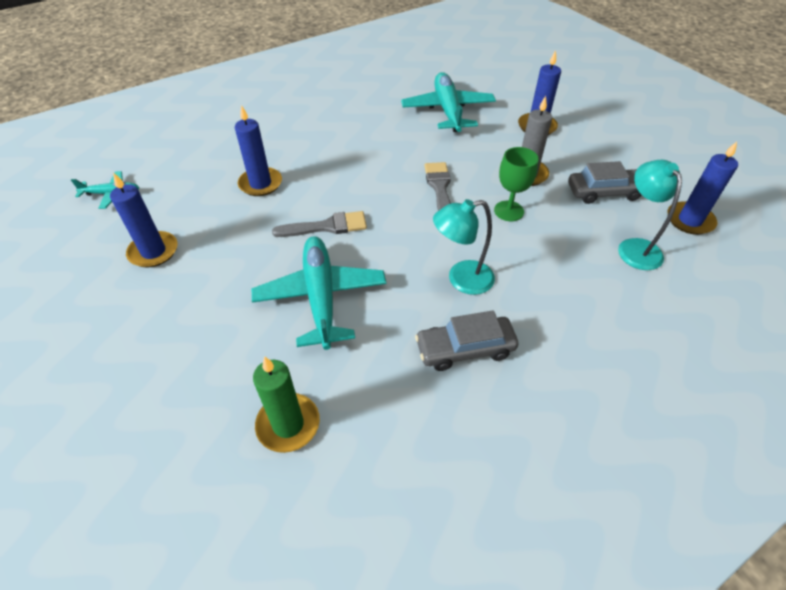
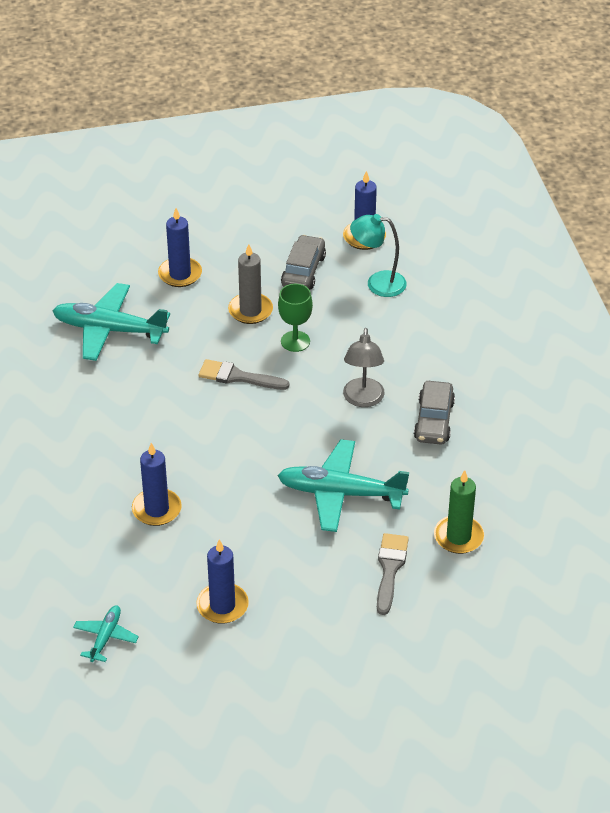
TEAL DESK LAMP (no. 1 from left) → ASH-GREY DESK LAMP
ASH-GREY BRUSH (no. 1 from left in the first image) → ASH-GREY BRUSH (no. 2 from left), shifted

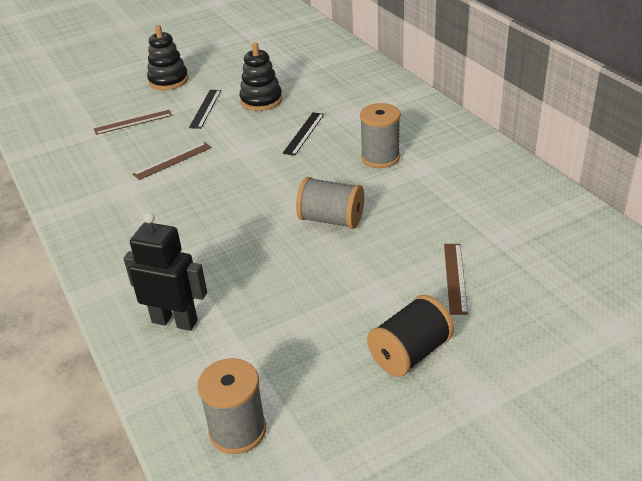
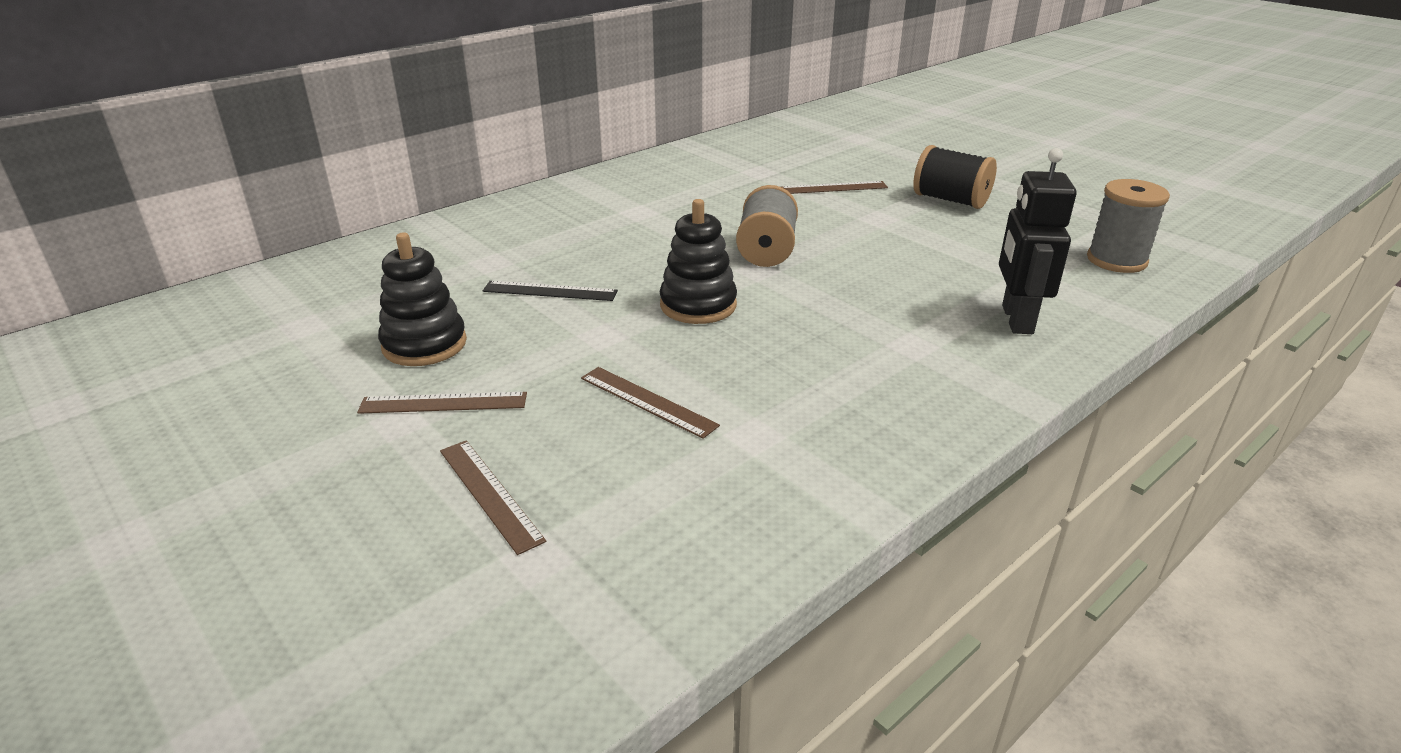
JET-BLACK RULER (no. 1 from left) → BROWN RULER (no. 1 from left)
JET-BLACK RING STACKER (no. 1 from left in the first image) → JET-BLACK RING STACKER (no. 2 from left), shifted
ASH-GREY REEL OF THREAD (no. 3 from left) → -

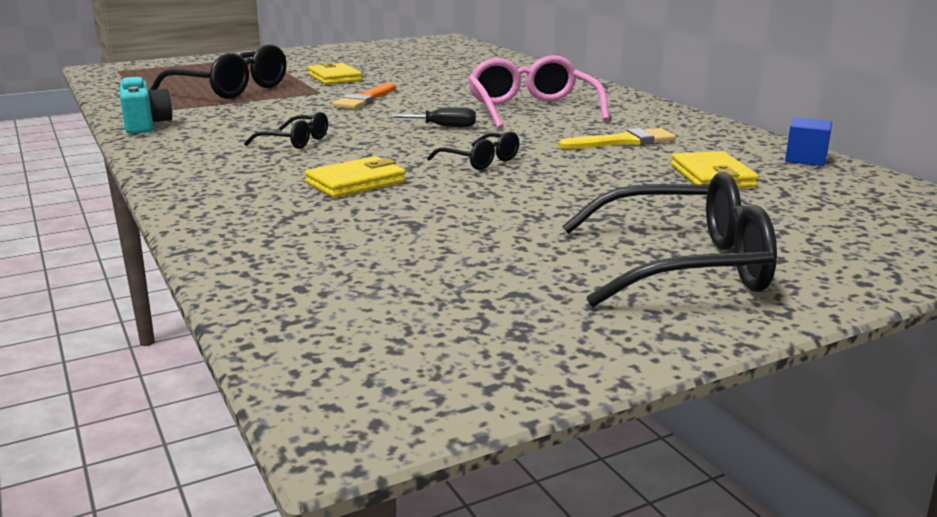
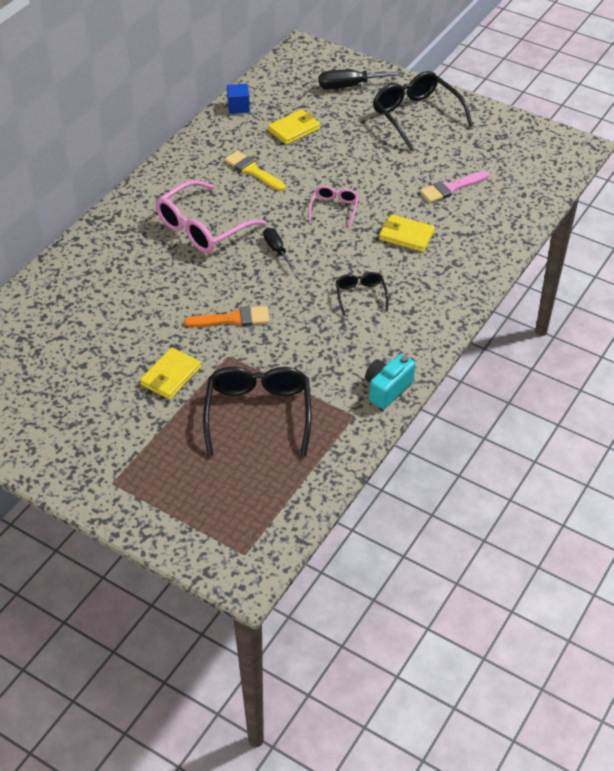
JET-BLACK SPECTACLES (no. 3 from left) → ROSY SPECTACLES (no. 2 from left)
- → JET-BLACK SCREWDRIVER (no. 2 from left)
- → ROSY BRUSH

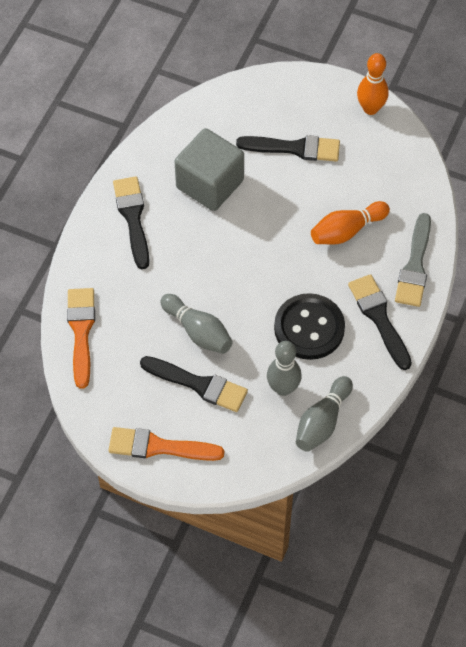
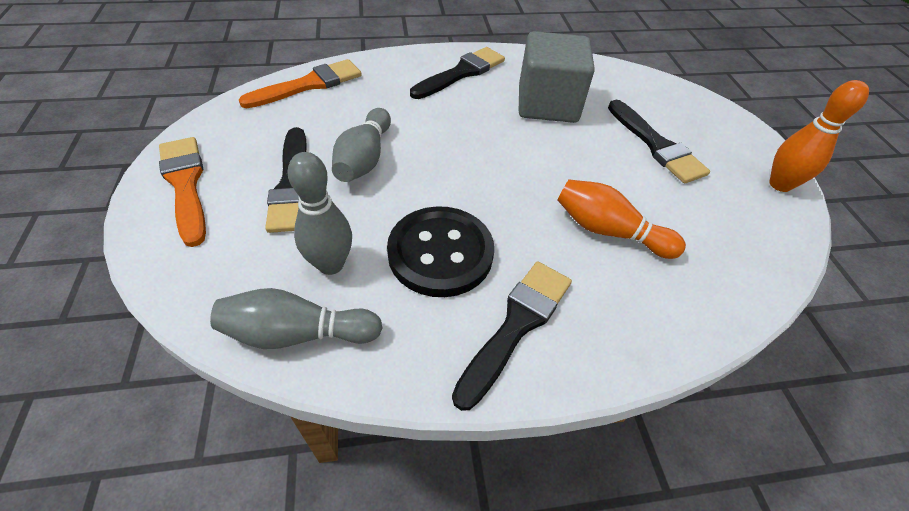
ASH-GREY BRUSH → -

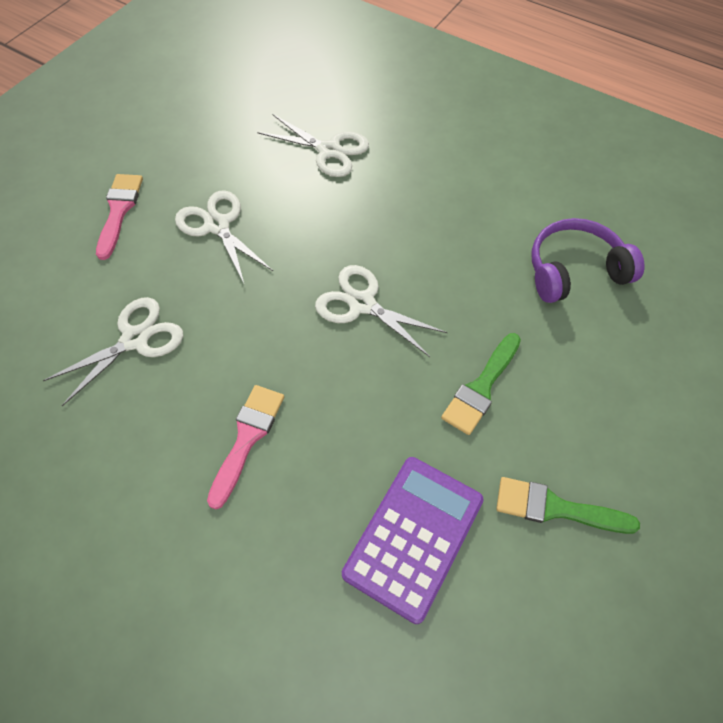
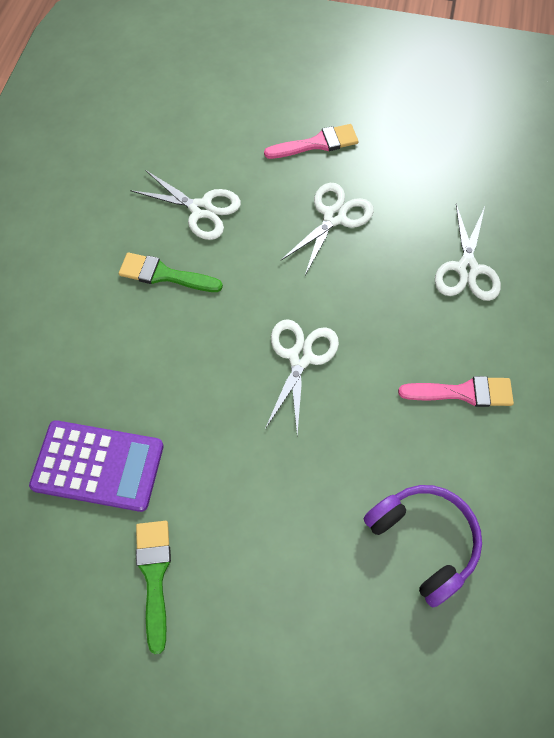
LEAF-GREEN BRUSH (no. 1 from left in the first image) → LEAF-GREEN BRUSH (no. 2 from left), shifted
ROSY BRUSH (no. 2 from left), shifted

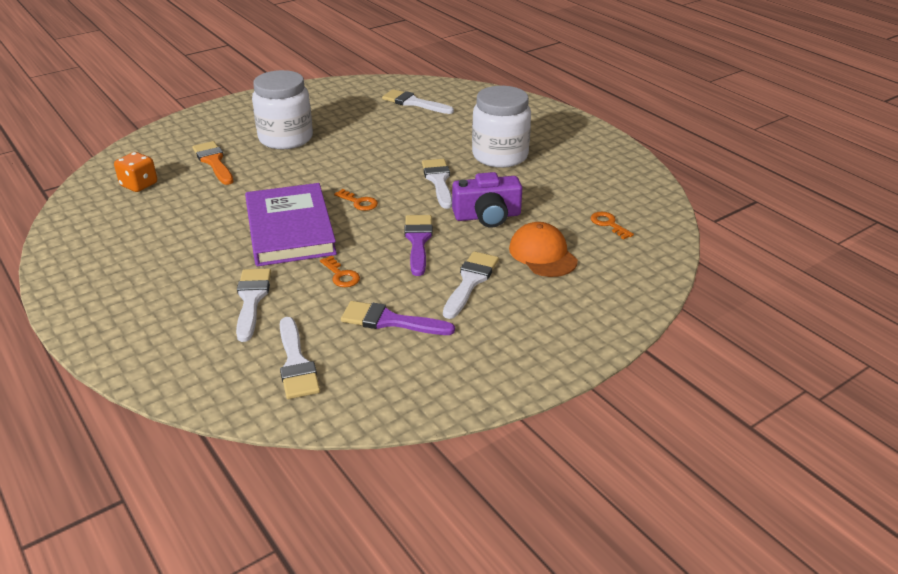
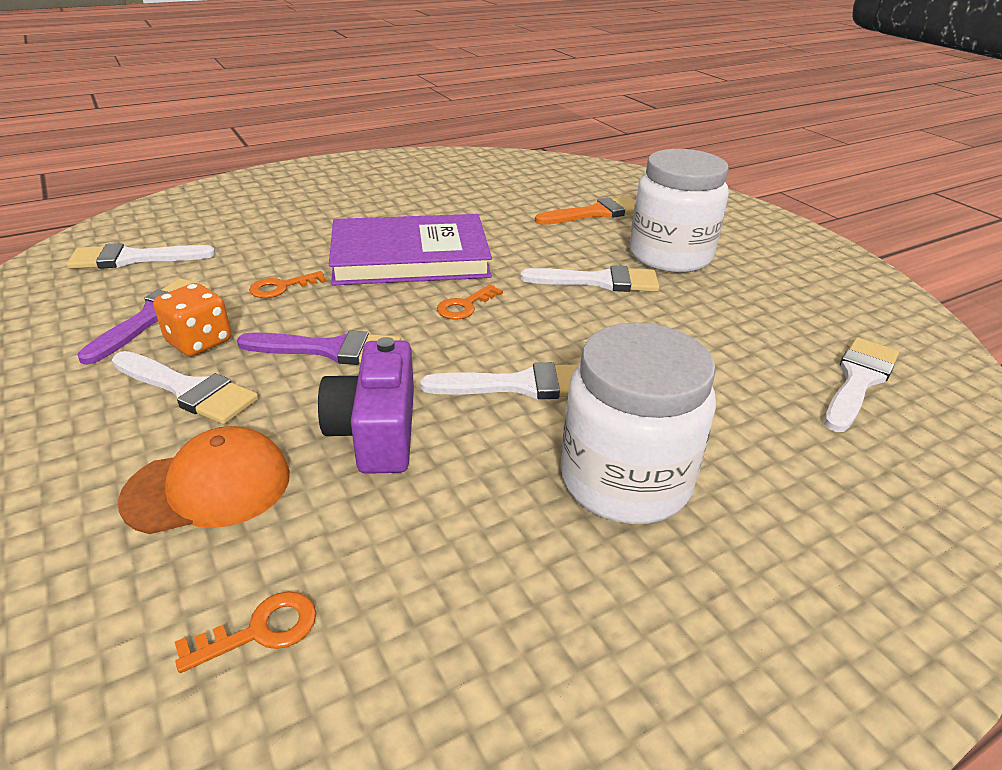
ORANGE DIE, shifted
SNOW-WHITE BRUSH (no. 1 from left in the first image) → SNOW-WHITE BRUSH (no. 4 from left), shifted

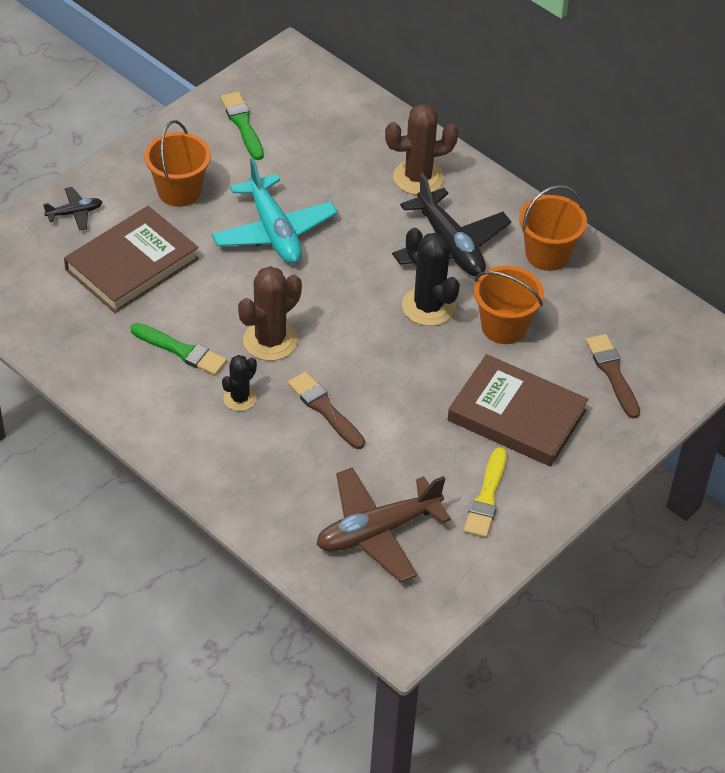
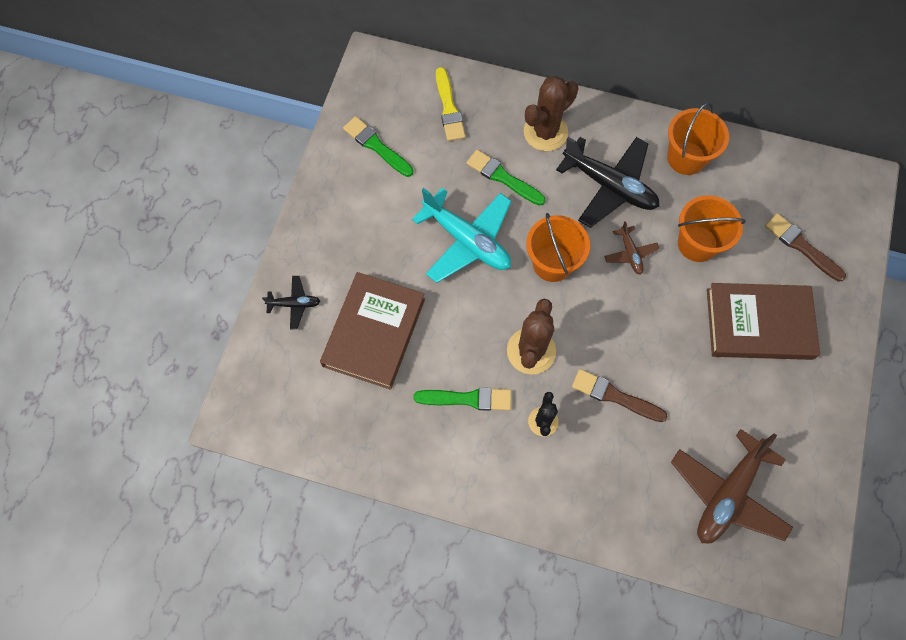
JET-BLACK PLANE (no. 1 from left), 45 degrees clockwise
YELLOW BRUSH, shifted
- → LEAF-GREEN BRUSH (no. 3 from left)
ORANGE SAND BUCKET (no. 1 from left), shifted
JET-BLACK SAGUARO CACTUS (no. 2 from left) → BROWN PLANE (no. 1 from left)

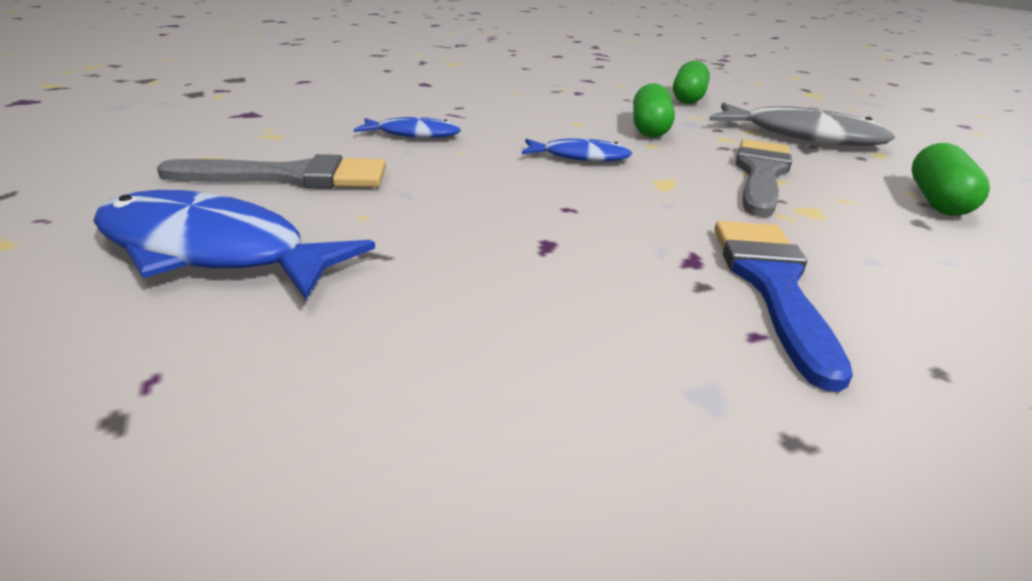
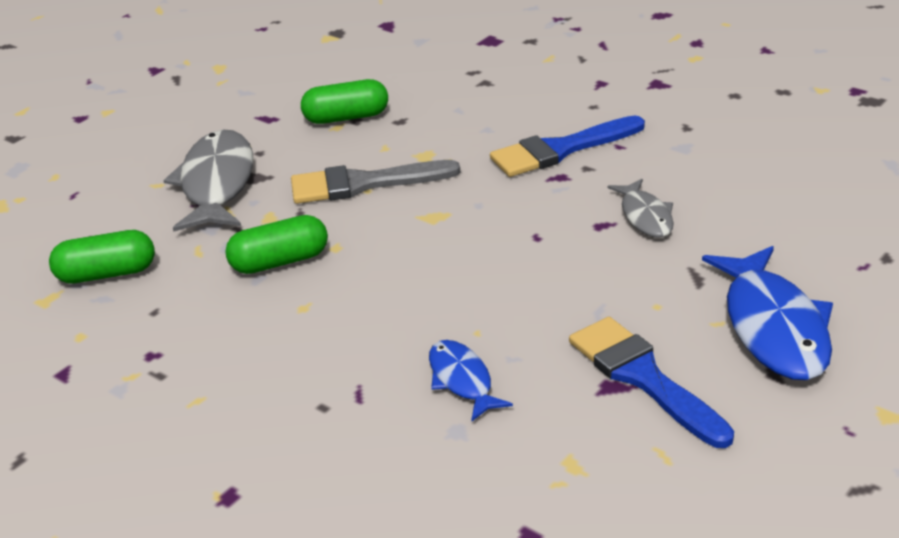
ASH-GREY BRUSH (no. 1 from left) → COBALT BRUSH (no. 2 from left)
- → ASH-GREY TOY FISH (no. 2 from left)
COBALT TOY FISH (no. 3 from left) → -

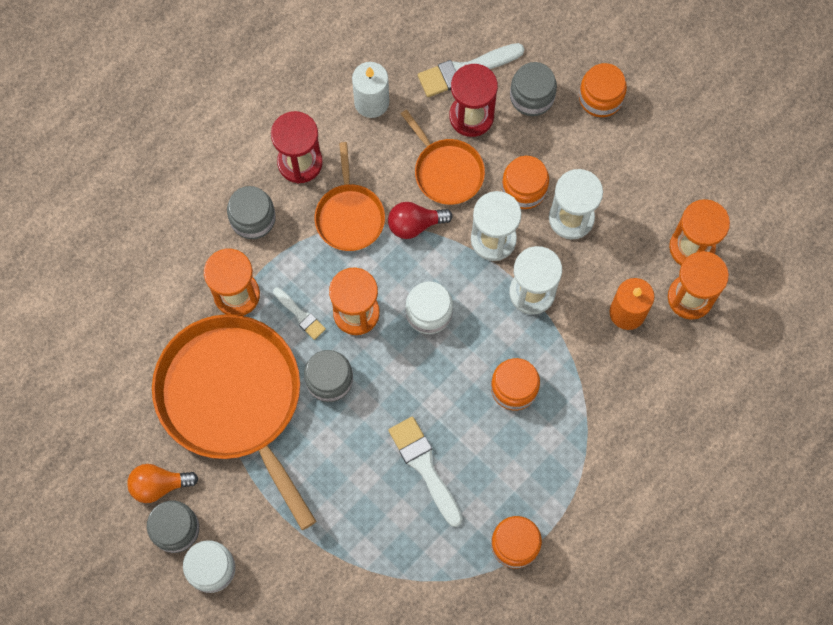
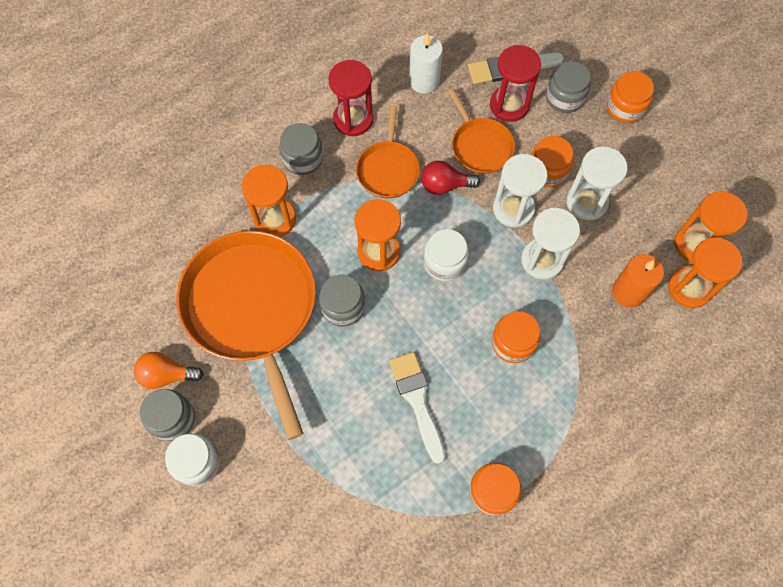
SNOW-WHITE BRUSH (no. 1 from left) → -

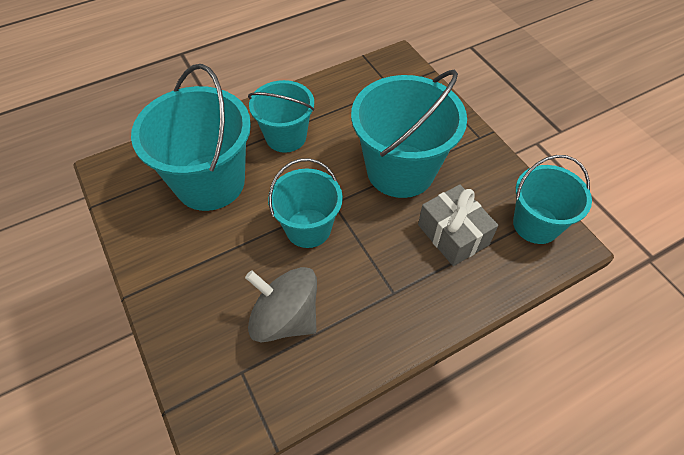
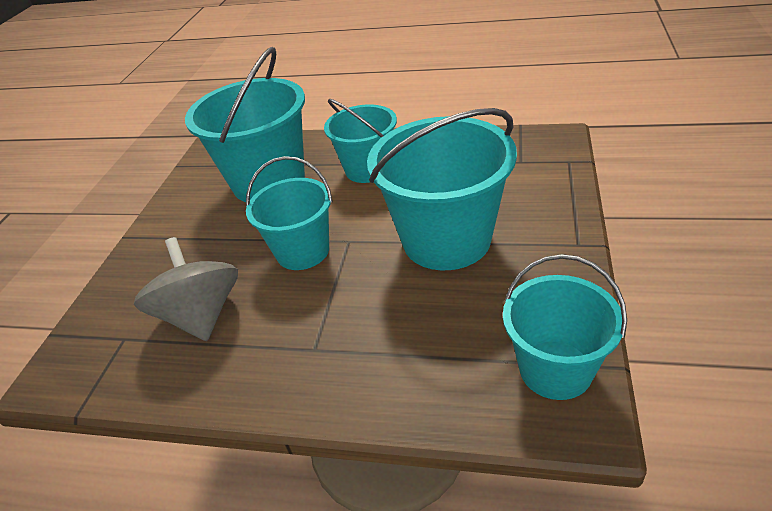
ASH-GREY WRAPPED GIFT → -

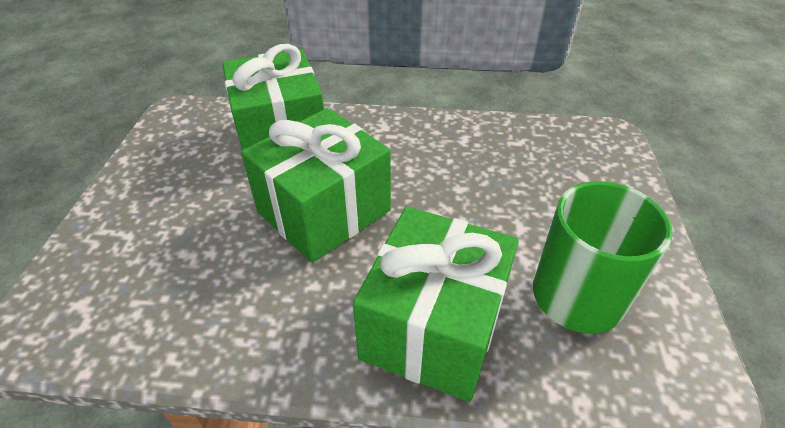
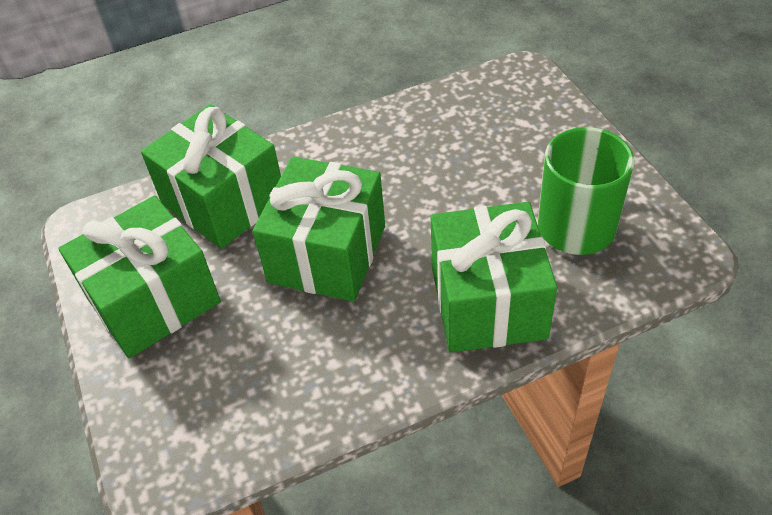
- → LEAF-GREEN WRAPPED GIFT (no. 1 from left)

